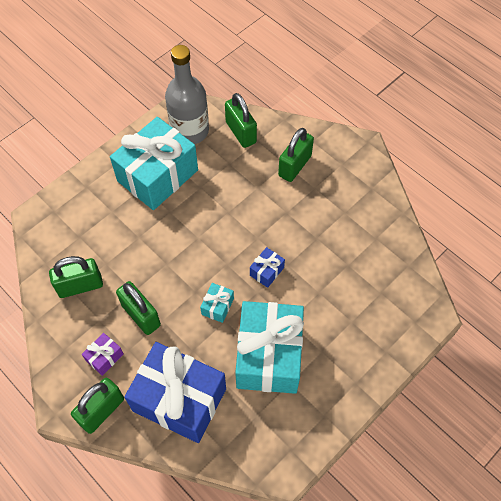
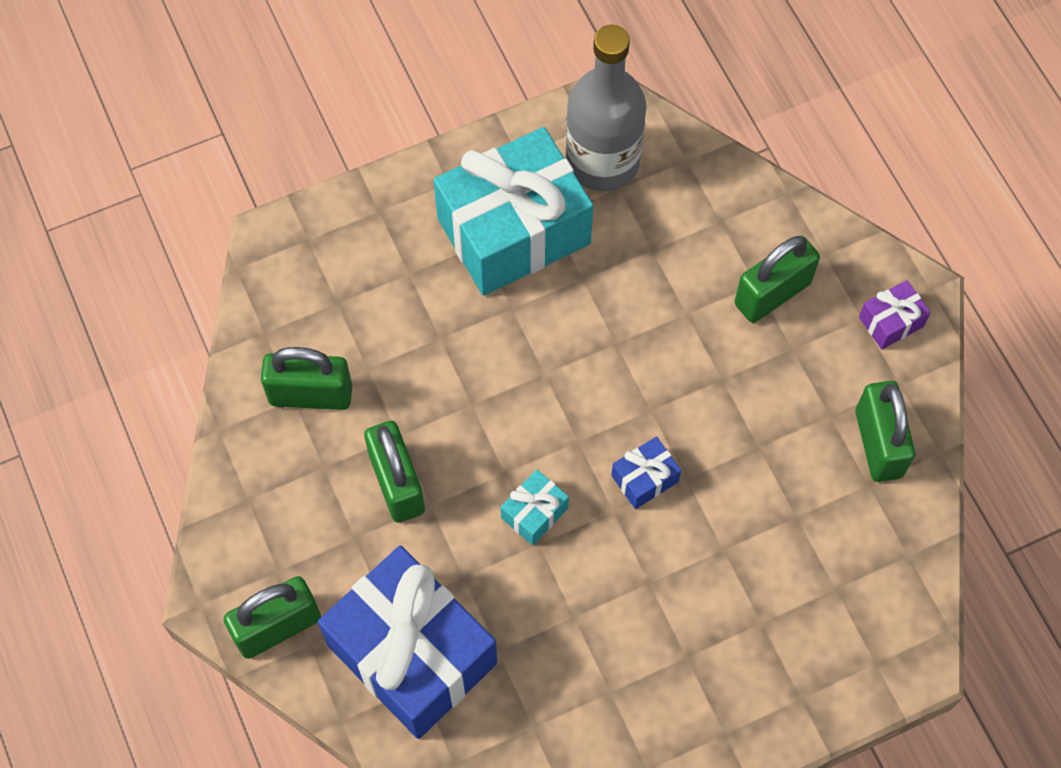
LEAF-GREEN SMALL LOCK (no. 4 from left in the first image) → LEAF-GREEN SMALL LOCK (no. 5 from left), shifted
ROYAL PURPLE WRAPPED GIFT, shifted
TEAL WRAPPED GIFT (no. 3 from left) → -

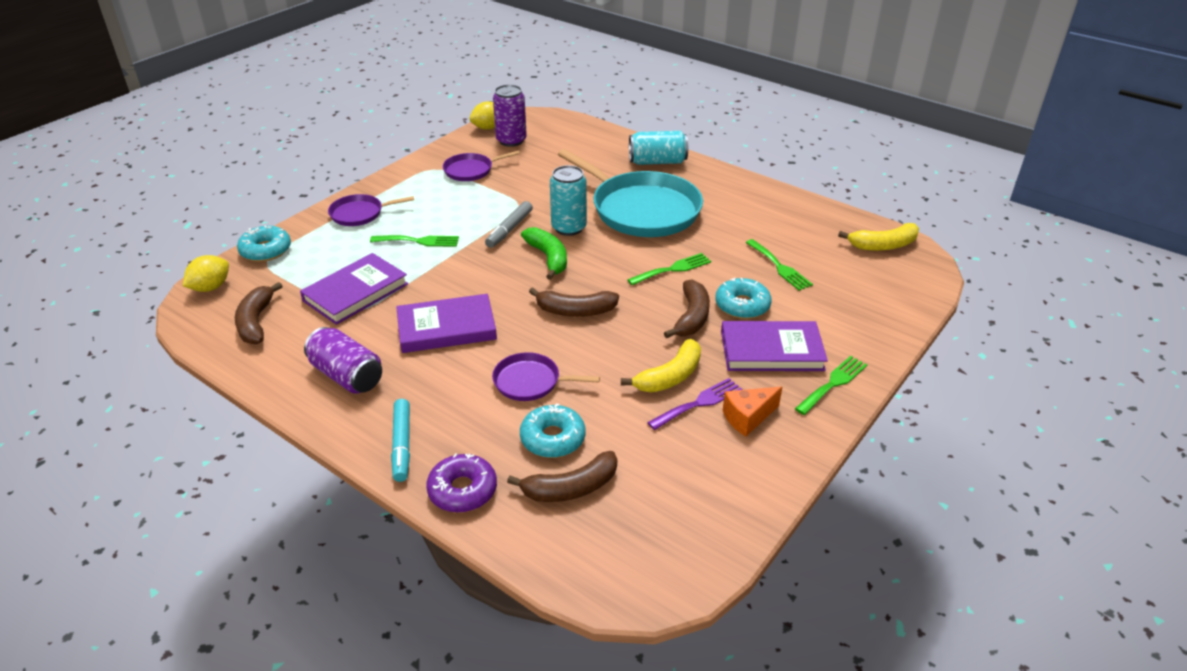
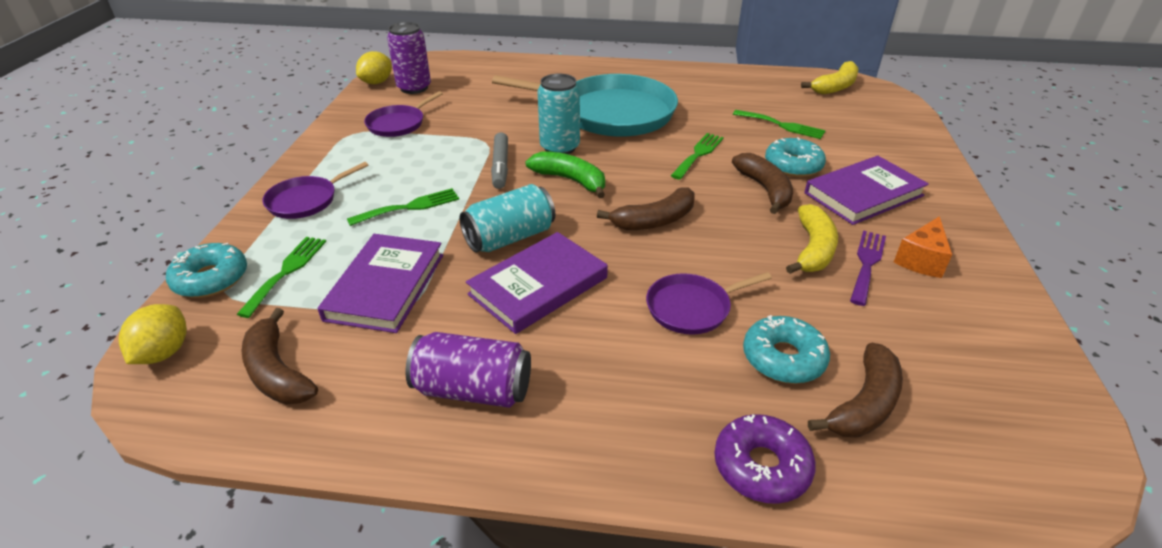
LEAF-GREEN DINNER FORK (no. 4 from left in the first image) → LEAF-GREEN DINNER FORK (no. 1 from left), shifted
TEAL TIN (no. 2 from left in the first image) → TEAL TIN (no. 1 from left), shifted
TEAL FELT PEN → -

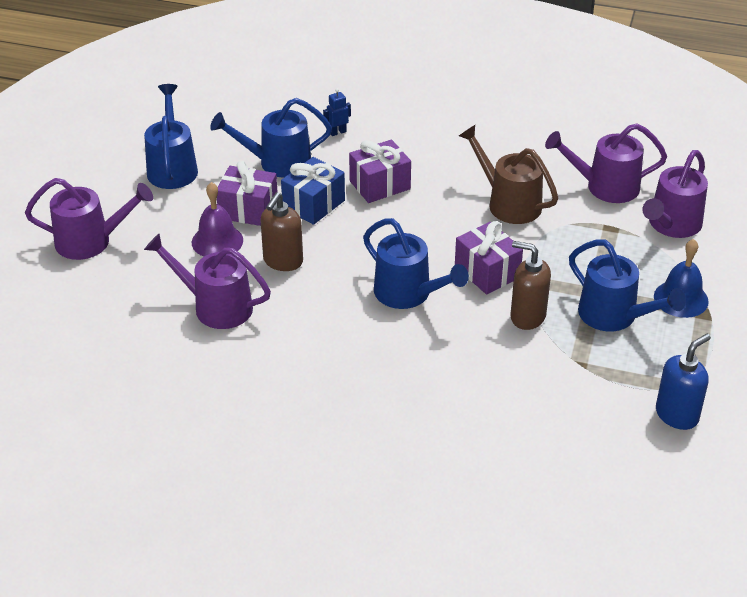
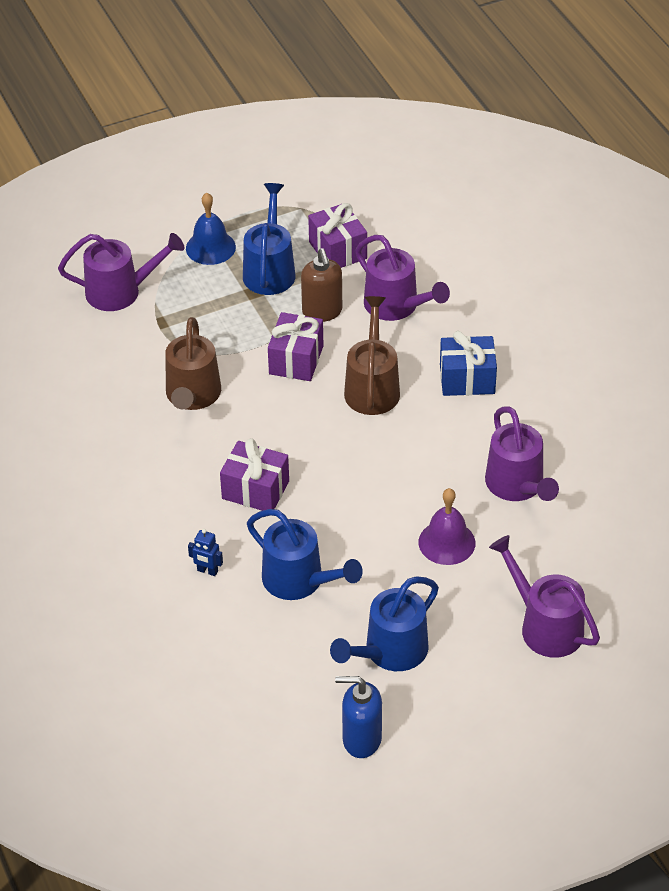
ROYAL PURPLE WRAPPED GIFT (no. 1 from left in the first image) → ROYAL PURPLE WRAPPED GIFT (no. 3 from left), shifted
COBALT SOAP DISPENSER, shifted
COBALT WATERING POT (no. 3 from left) → BROWN WATERING POT (no. 2 from left)
ROYAL PURPLE WATERING POT (no. 3 from left in the first image) → ROYAL PURPLE WATERING POT (no. 2 from left), shifted
COBALT WRAPPED GIFT, shifted
BROWN SOAP DISPENSER (no. 1 from left) → -

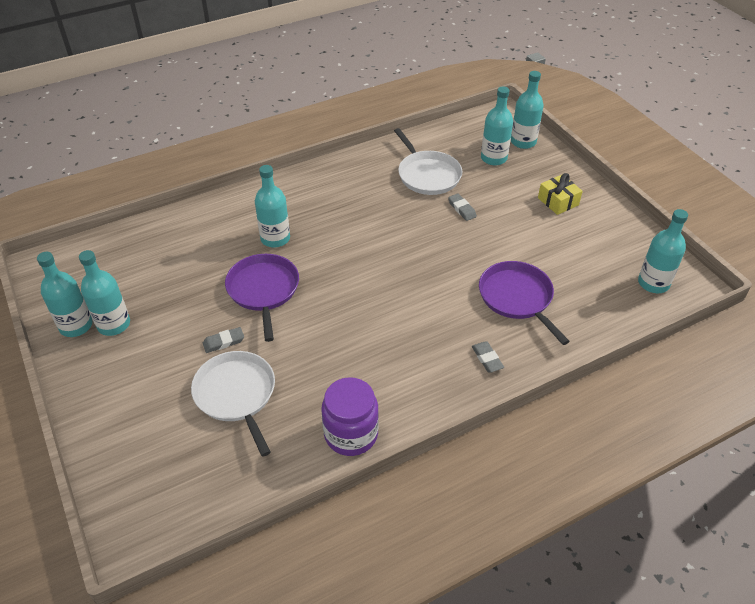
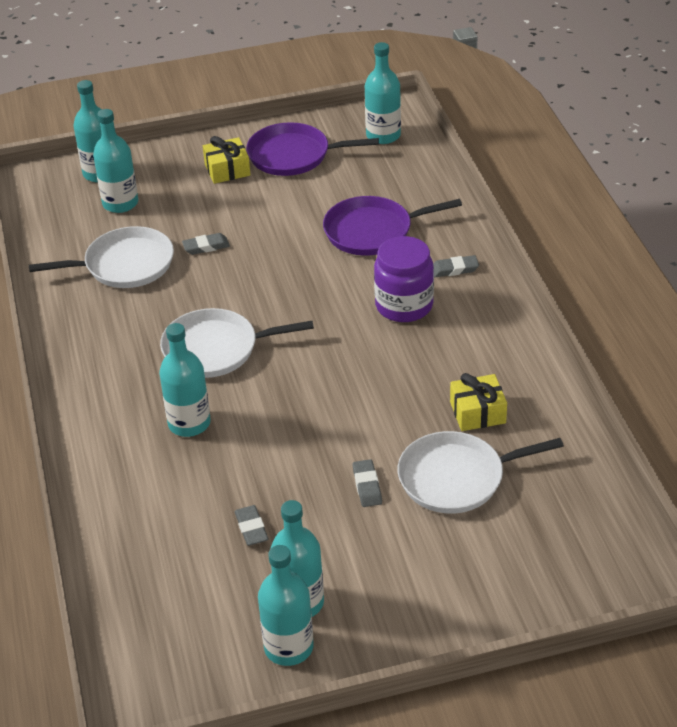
- → SNOW-WHITE PAN (no. 2 from left)
- → ASH-GREY PENCIL ERASER (no. 2 from left)
ROYAL PURPLE PAN (no. 1 from left), shifted
ROYAL PURPLE JAM JAR, shifted
- → YELLOW WRAPPED GIFT (no. 2 from left)

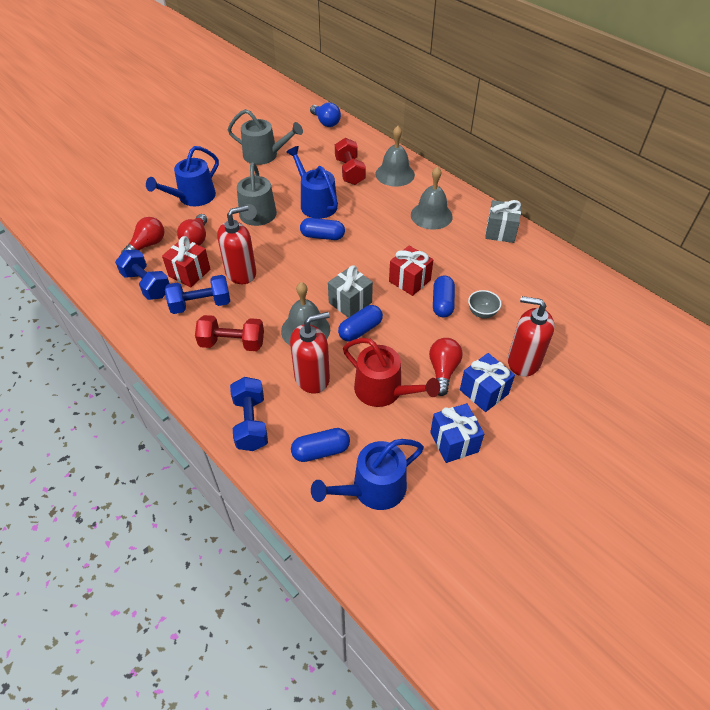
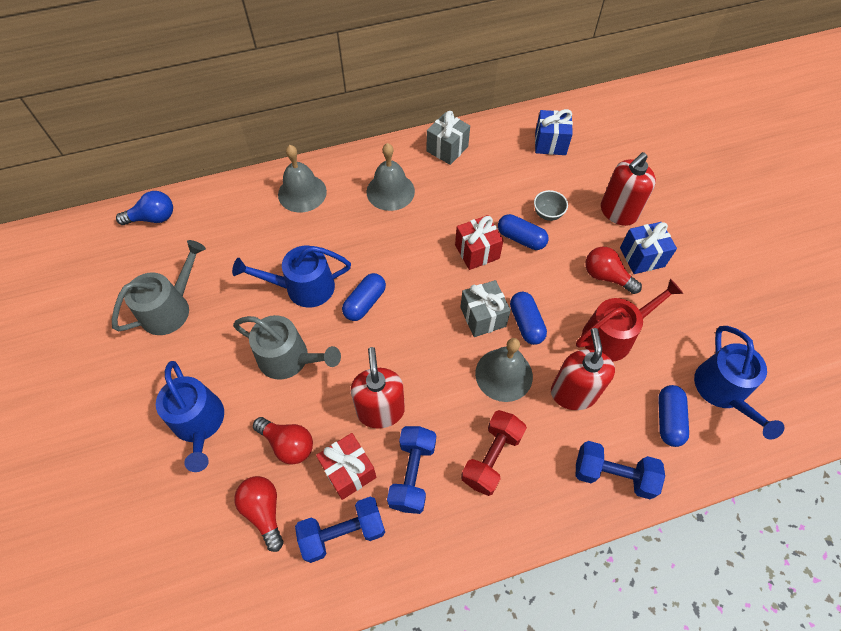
COBALT WRAPPED GIFT (no. 1 from left), shifted
RED FREE WEIGHT (no. 2 from left) → -

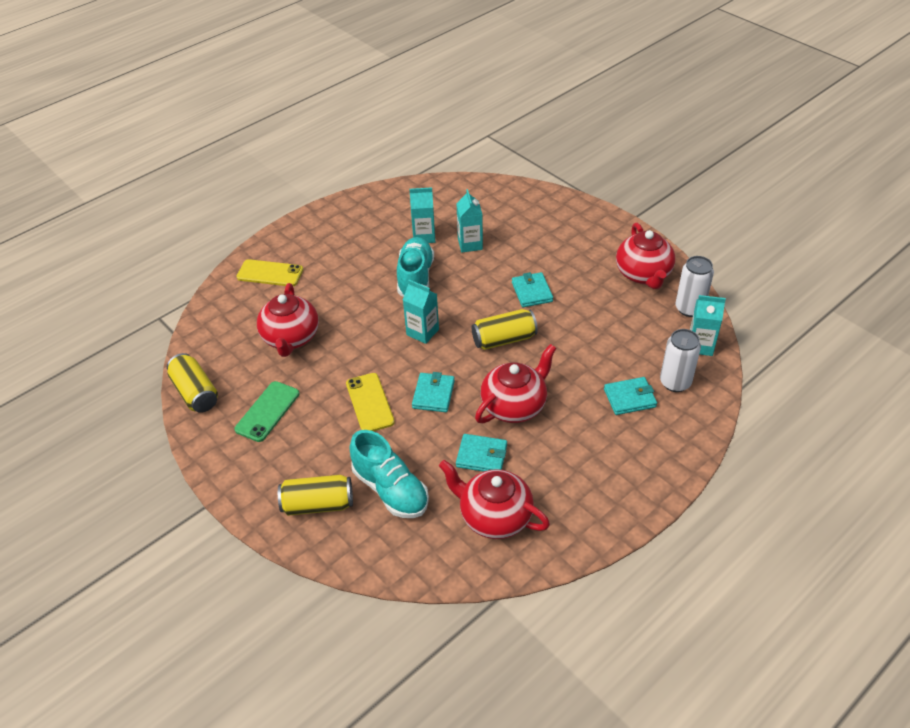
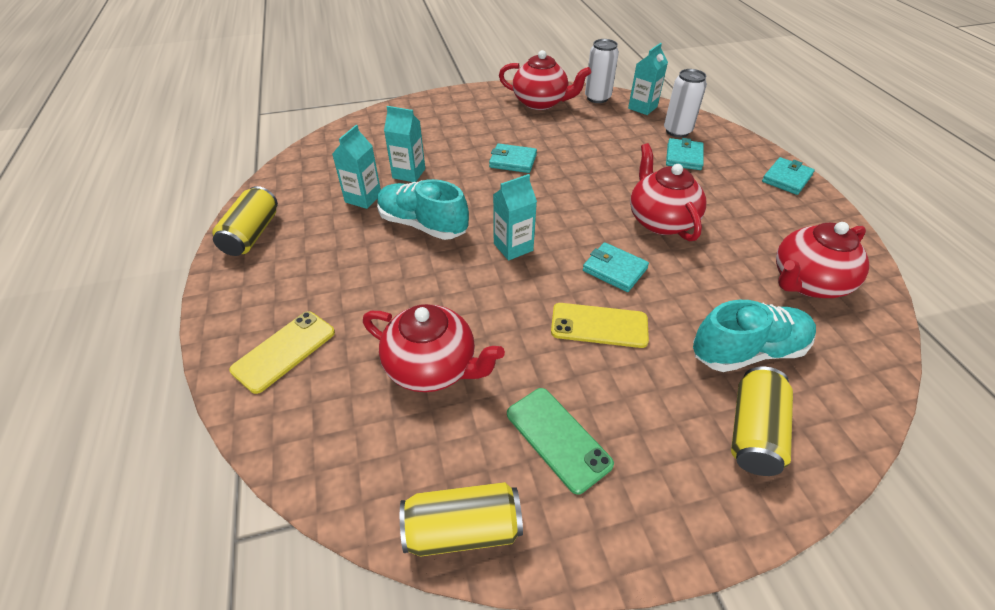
YELLOW TIN (no. 3 from left in the first image) → YELLOW TIN (no. 1 from left), shifted
TEAL CARD WALLET (no. 2 from left in the first image) → TEAL CARD WALLET (no. 4 from left), shifted

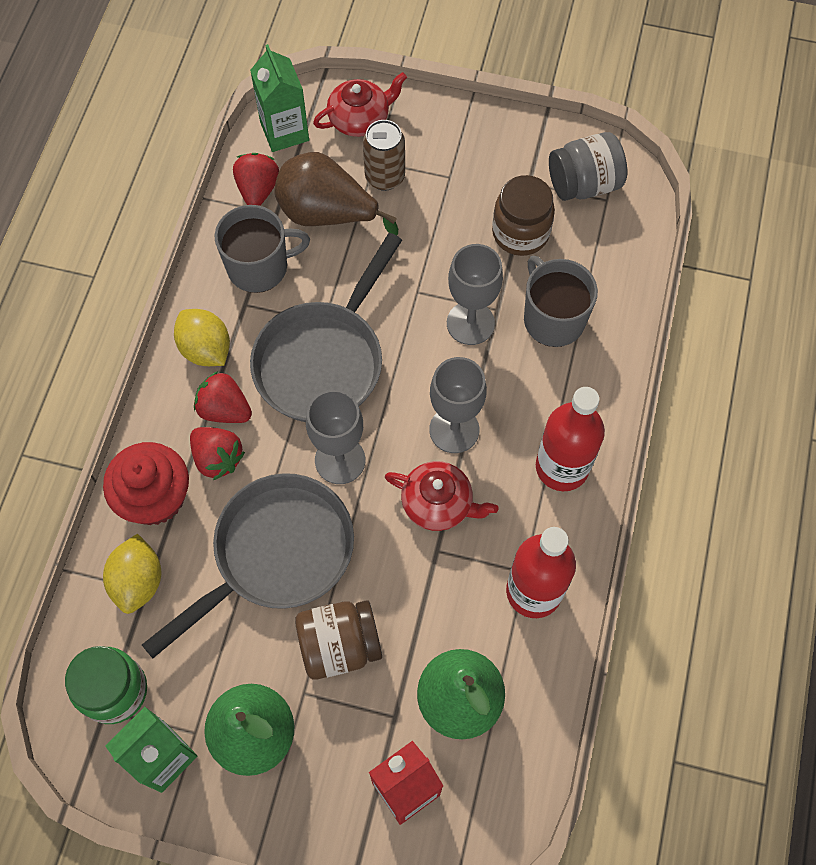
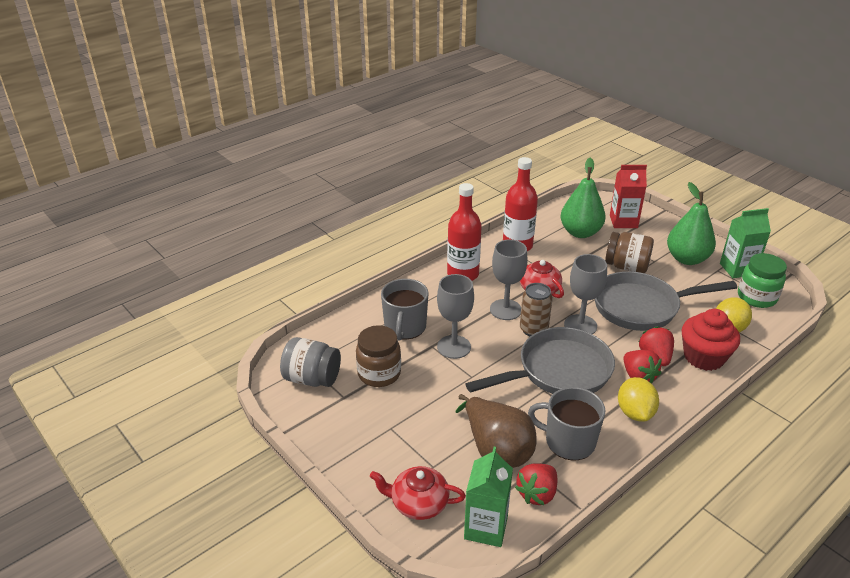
BROWN TIN, shifted

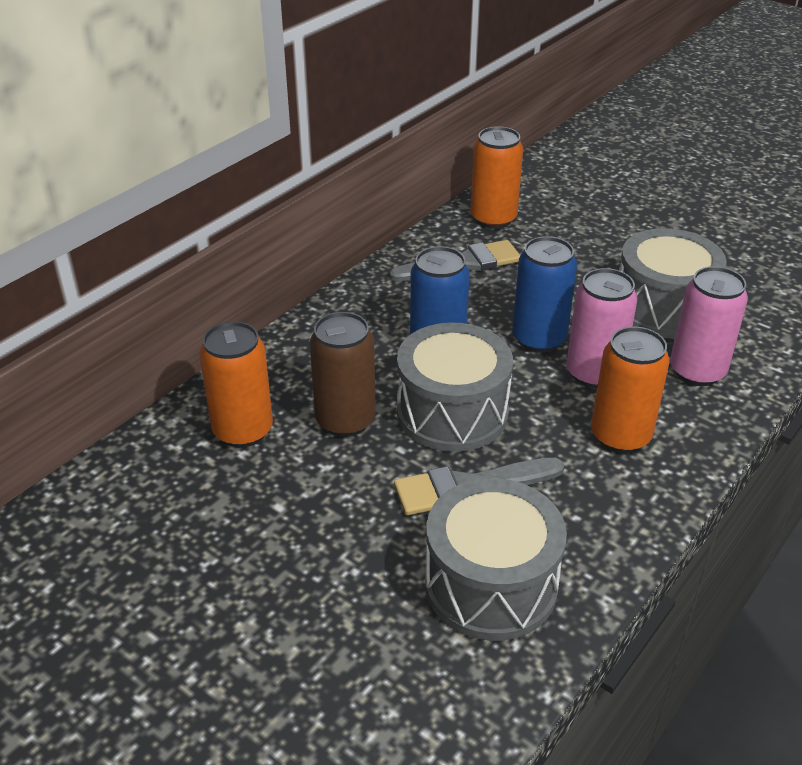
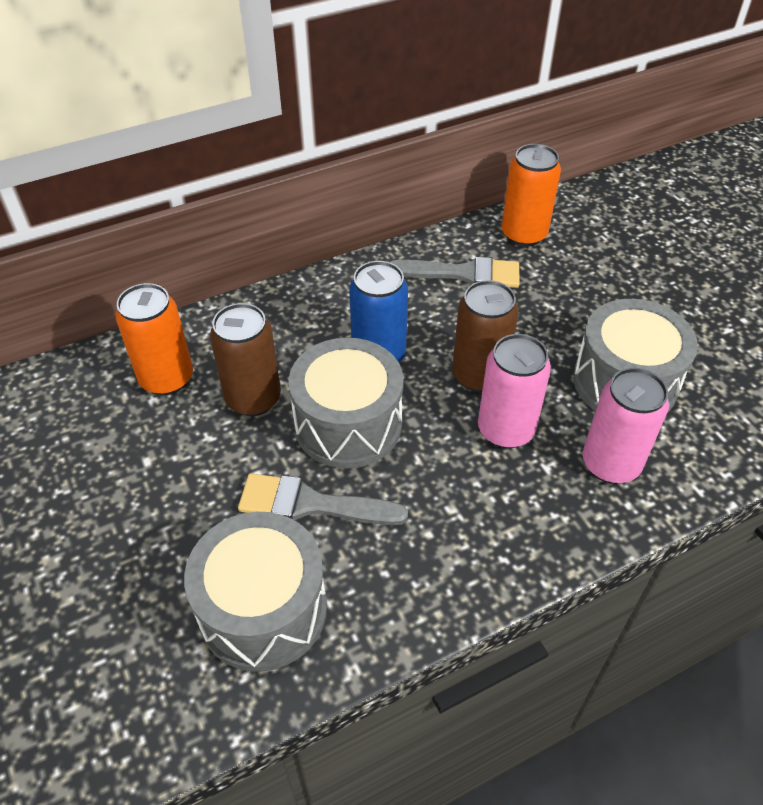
COBALT TIN (no. 2 from left) → BROWN TIN (no. 2 from left)
ORANGE TIN (no. 3 from left) → -

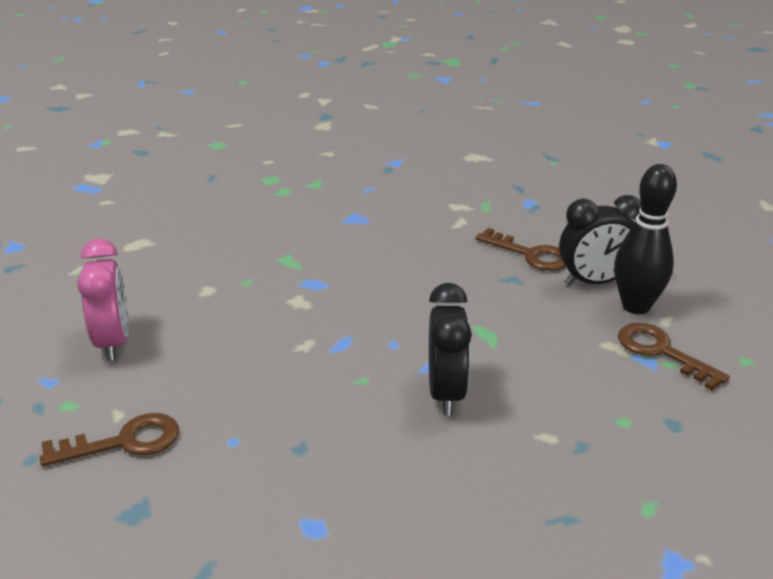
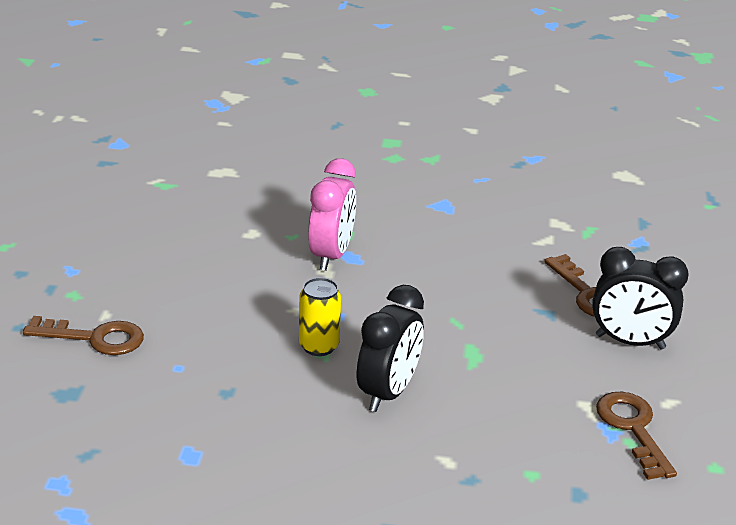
- → YELLOW TIN
ROSY ALARM CLOCK, shifted
JET-BLACK BOWLING PIN → -

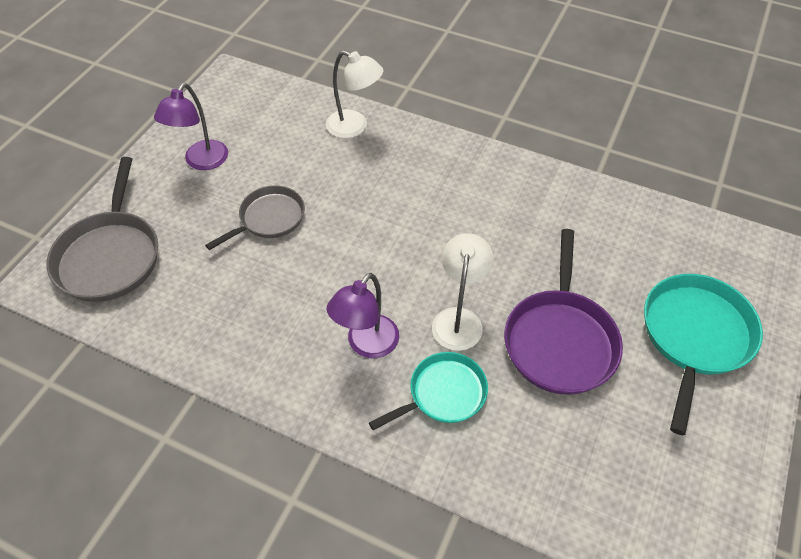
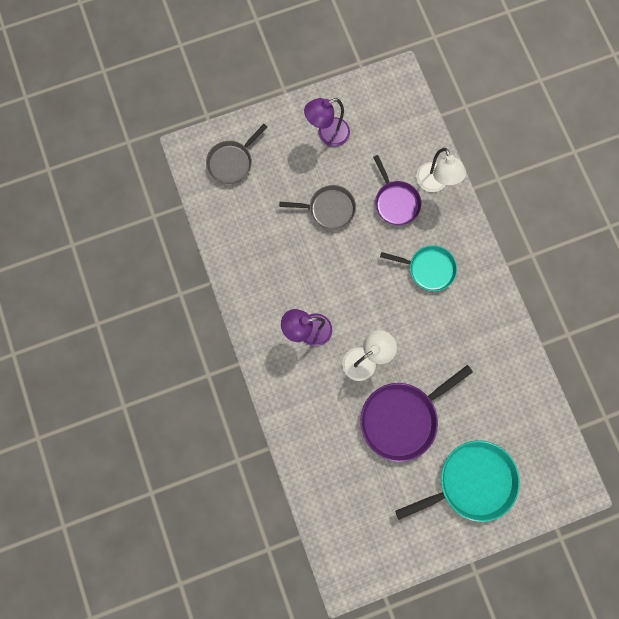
ASH-GREY PAN (no. 1 from left), x0.64
- → ROYAL PURPLE PAN (no. 1 from left)
TEAL PAN (no. 1 from left), shifted

